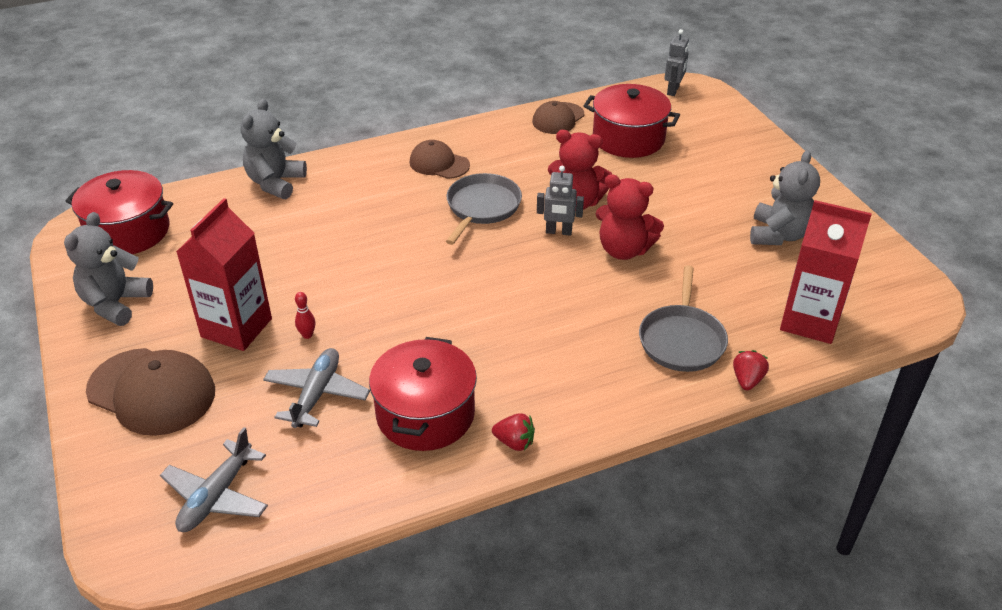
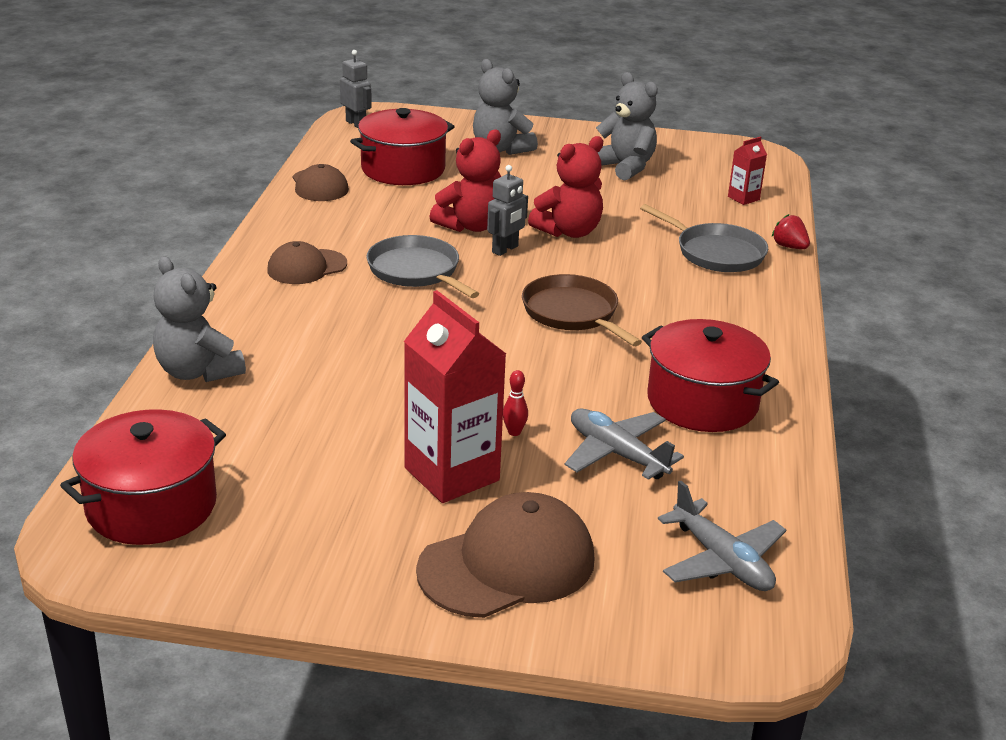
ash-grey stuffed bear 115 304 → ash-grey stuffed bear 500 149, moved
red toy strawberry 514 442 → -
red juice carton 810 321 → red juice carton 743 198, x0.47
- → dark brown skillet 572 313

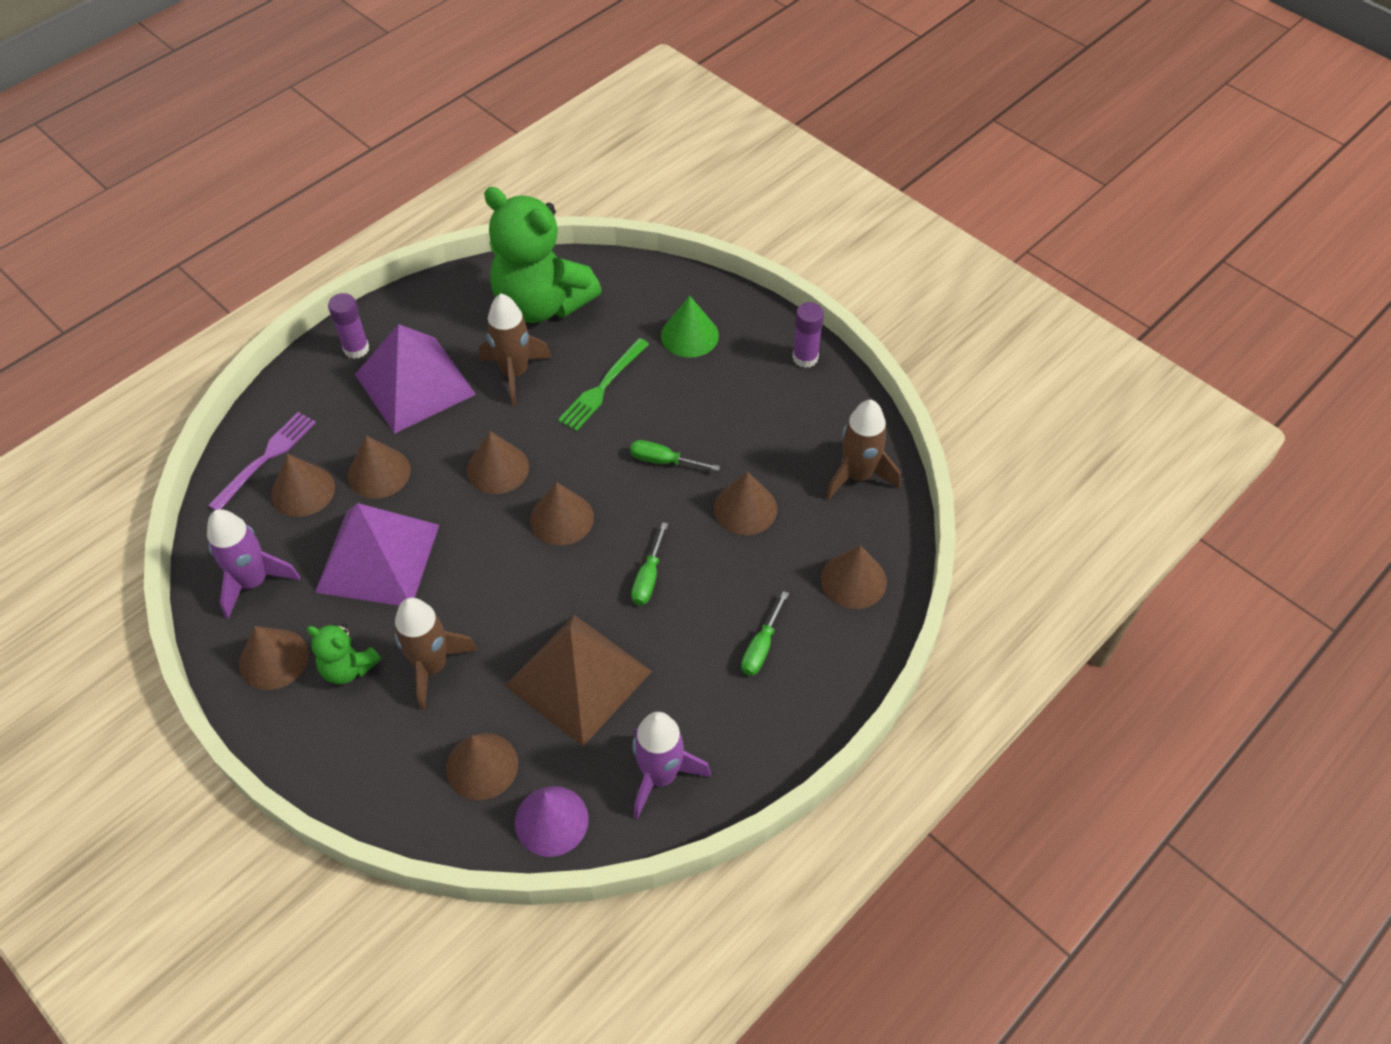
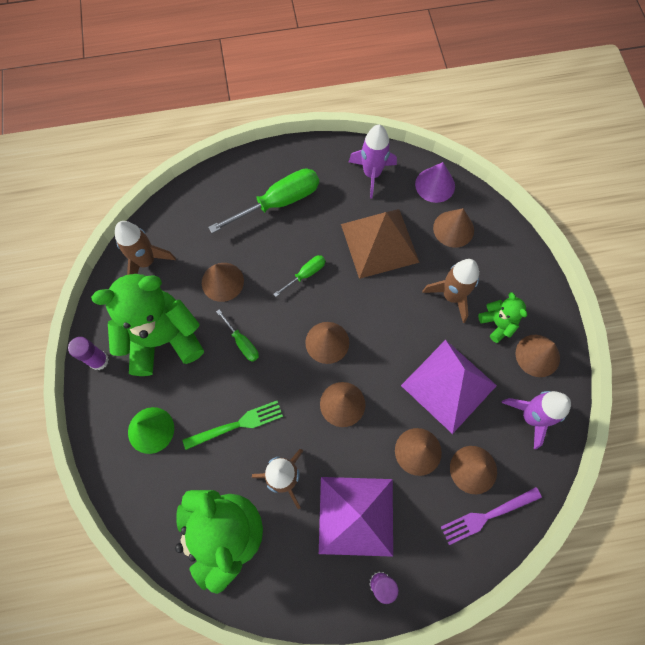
green screwdriver 761 647 → green screwdriver 278 202, x1.98
dark brown solid cone 853 580 → -
- → green stuffed bear 163 339

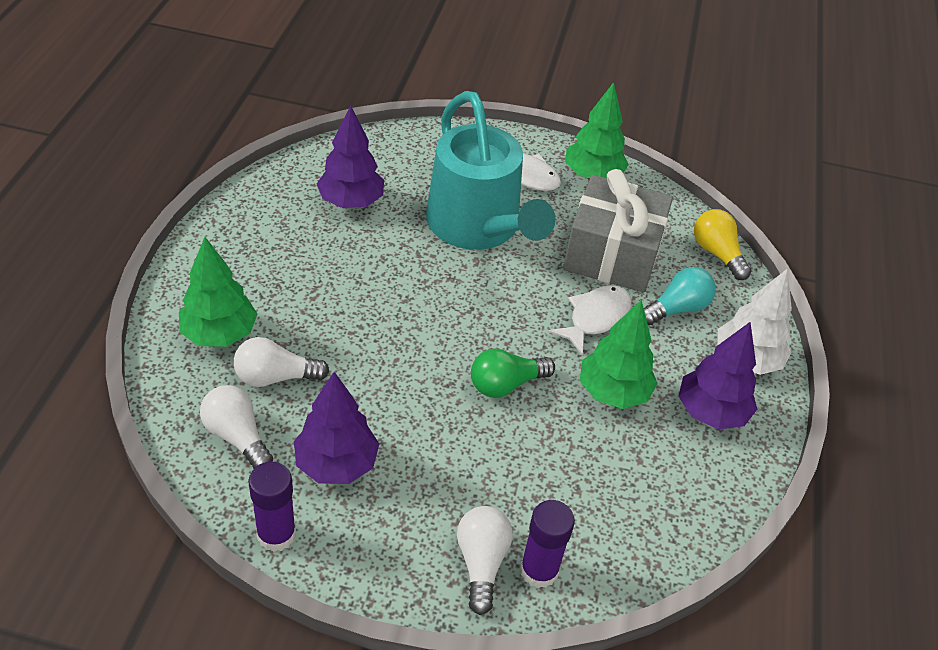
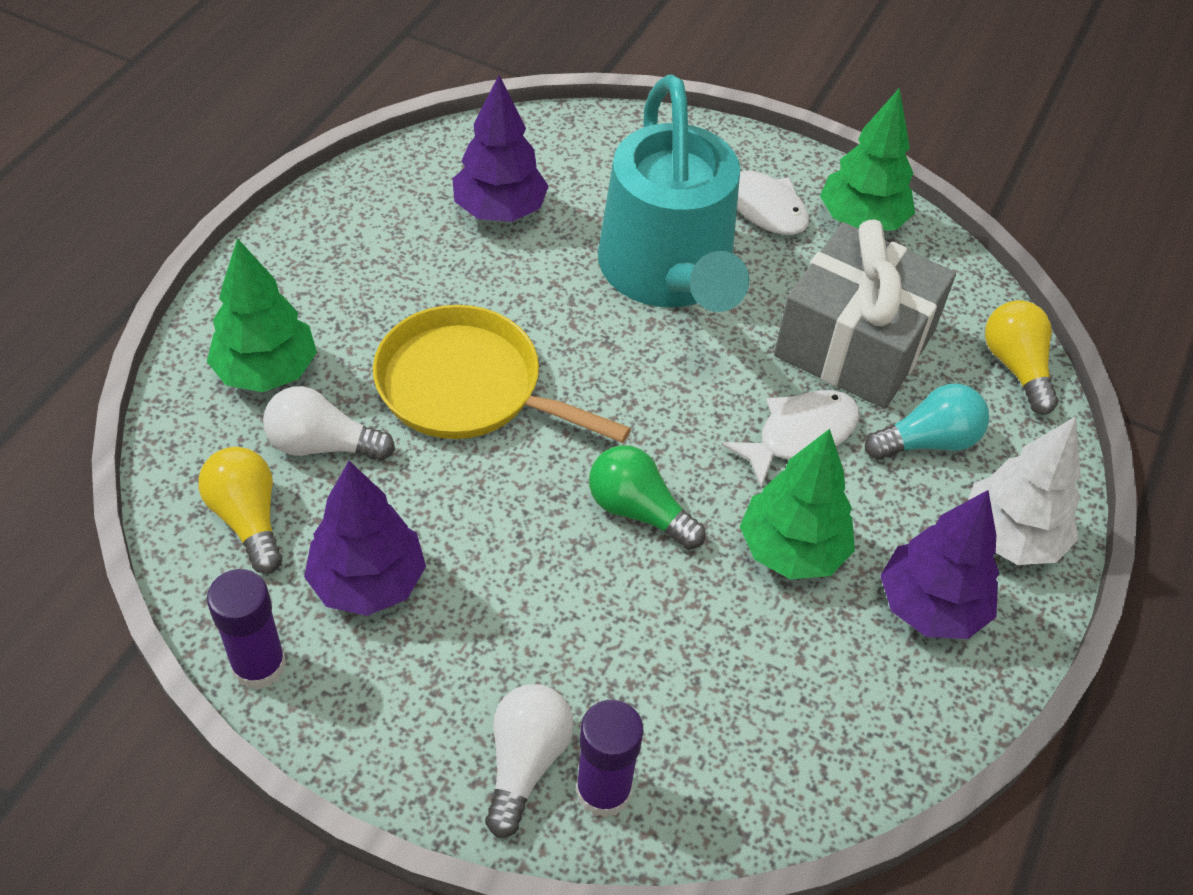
pure white light bulb 237 436 → yellow light bulb 248 519
green light bulb 506 384 → green light bulb 638 511, 45 degrees clockwise
- → yellow skillet 468 387

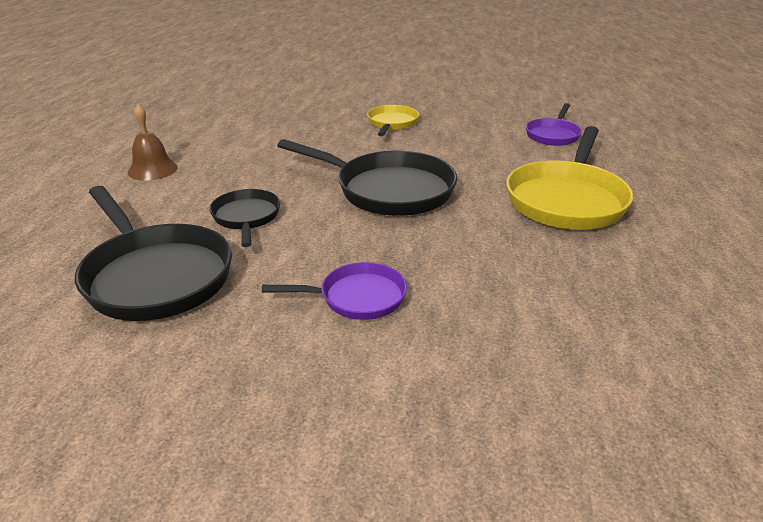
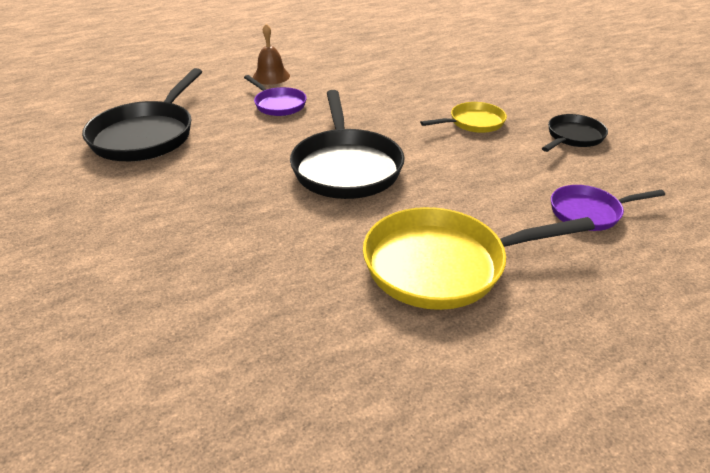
ebony skillet 246 217 → ebony skillet 573 137, moved
violet skillet 357 297 → violet skillet 278 104, moved

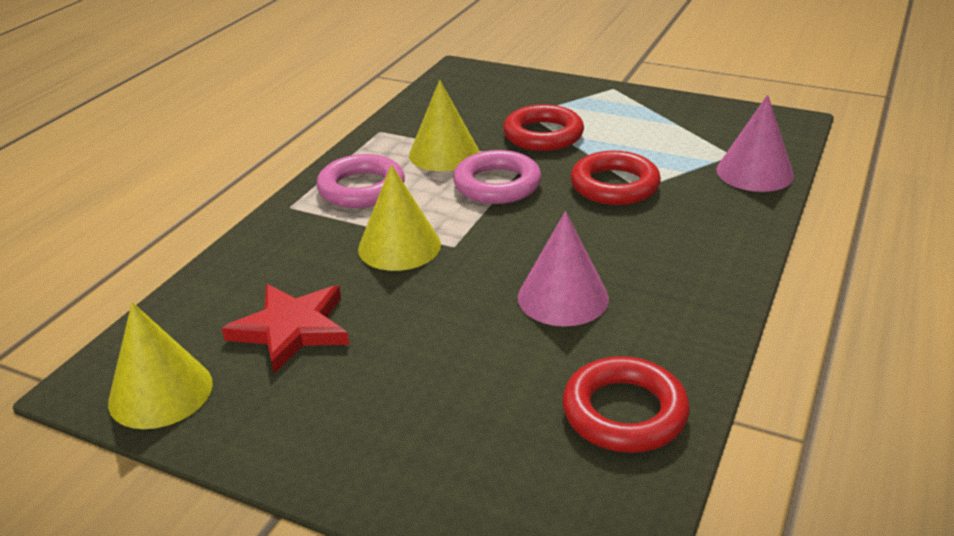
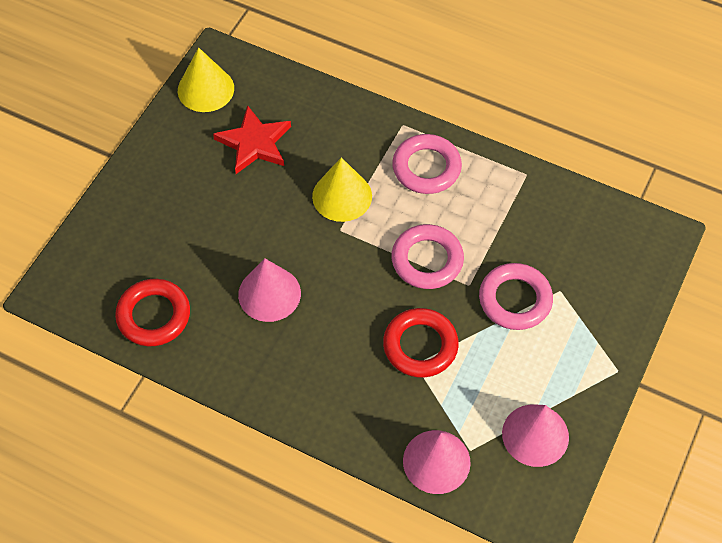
yellow solid cone 444 153 → -
red ring 543 135 → rose-pink ring 515 300
- → rose-pink solid cone 535 435

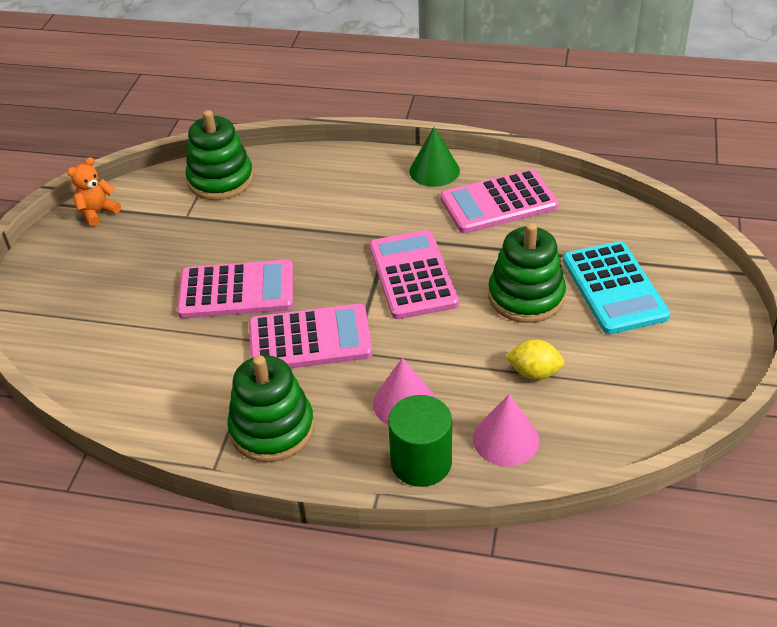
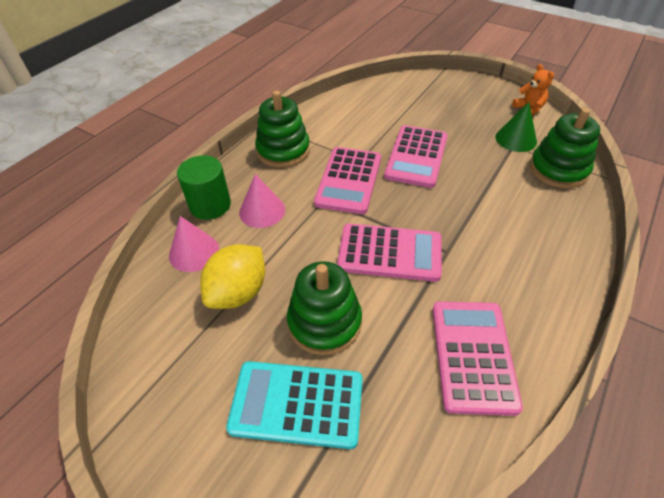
green solid cone 434 171 → green solid cone 516 139, moved
yellow toy lemon 534 373 → yellow toy lemon 238 292, x1.65

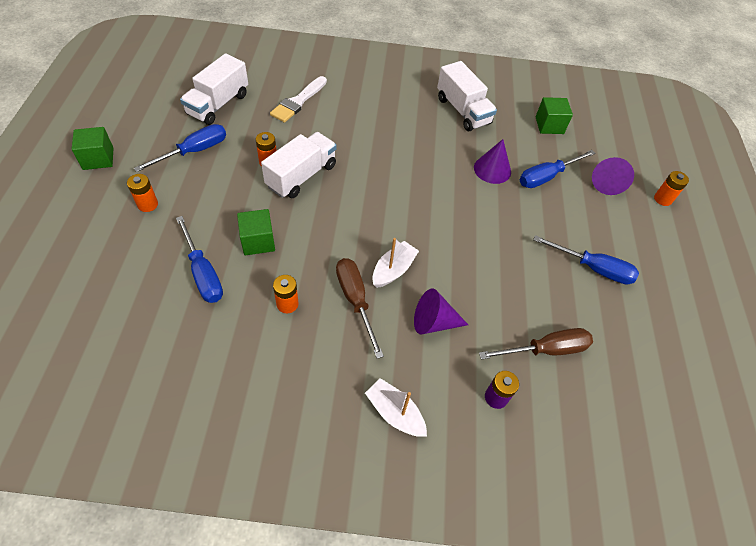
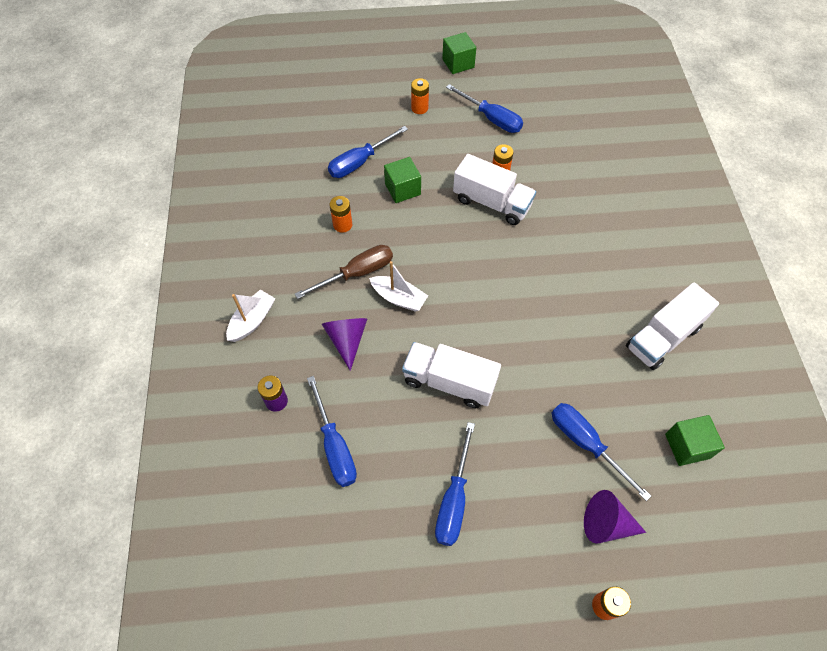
pure white truck 218 104 → pure white truck 449 382, moved
pure white paint brush 298 101 → -
violet solid cone 492 169 → -
dark brown screwdriver 545 349 → royal blue screwdriver 335 446

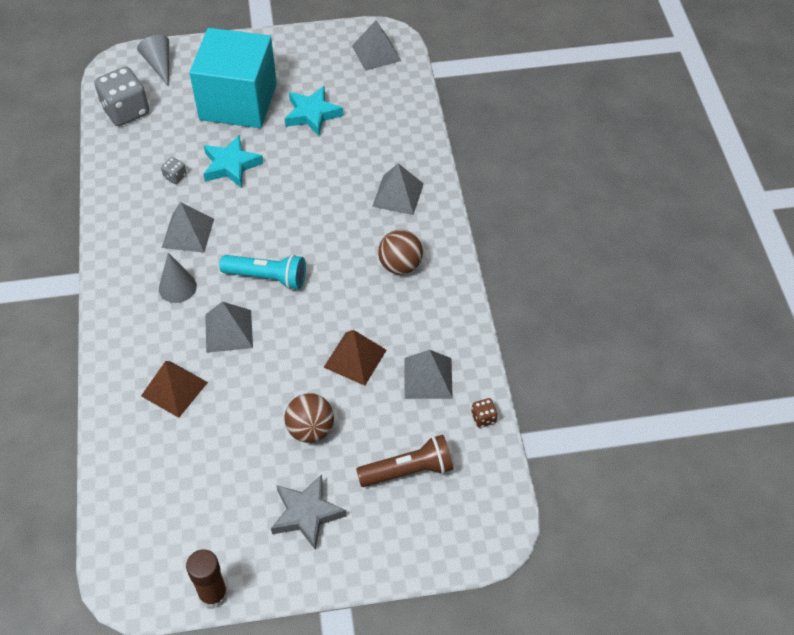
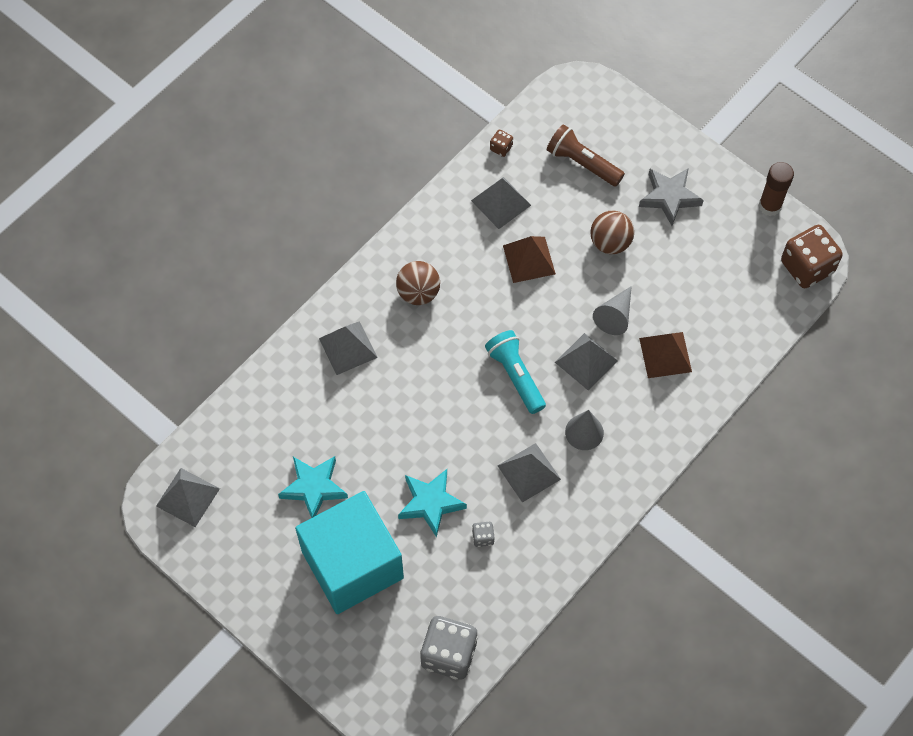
ash-grey solid cone 159 64 → ash-grey solid cone 615 316, moved
- → dark brown game die 807 267

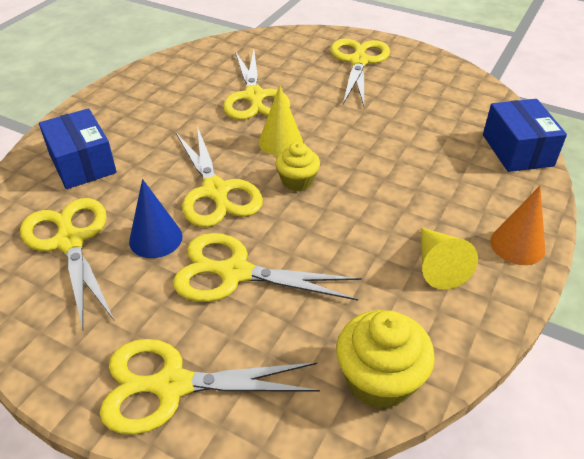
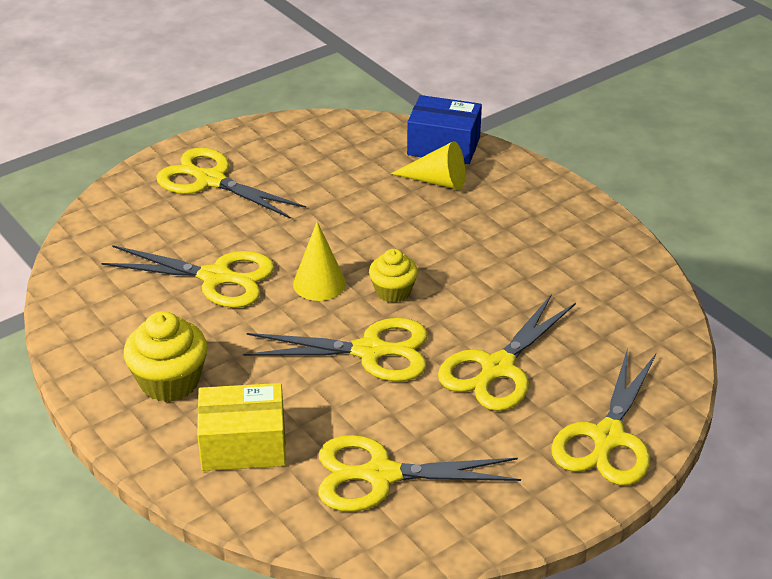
royal blue box 82 163 → yellow box 243 445
royal blue solid cone 155 238 → -
yellow fairy cake 379 379 → yellow fairy cake 169 381, moved
yellow solid cone 437 265 → yellow solid cone 437 181, moved
orange-coloured solid cone 517 245 → -

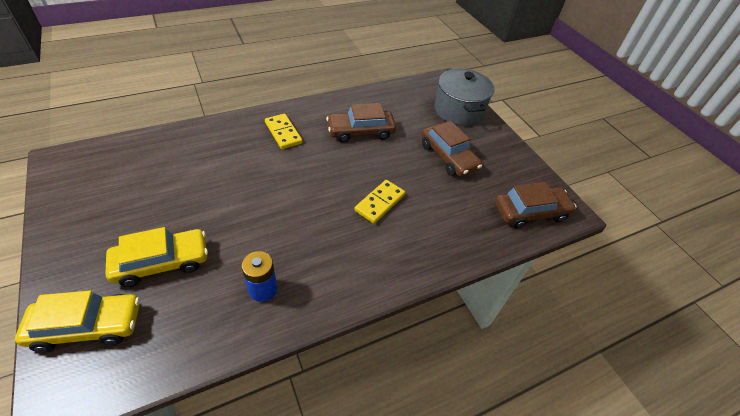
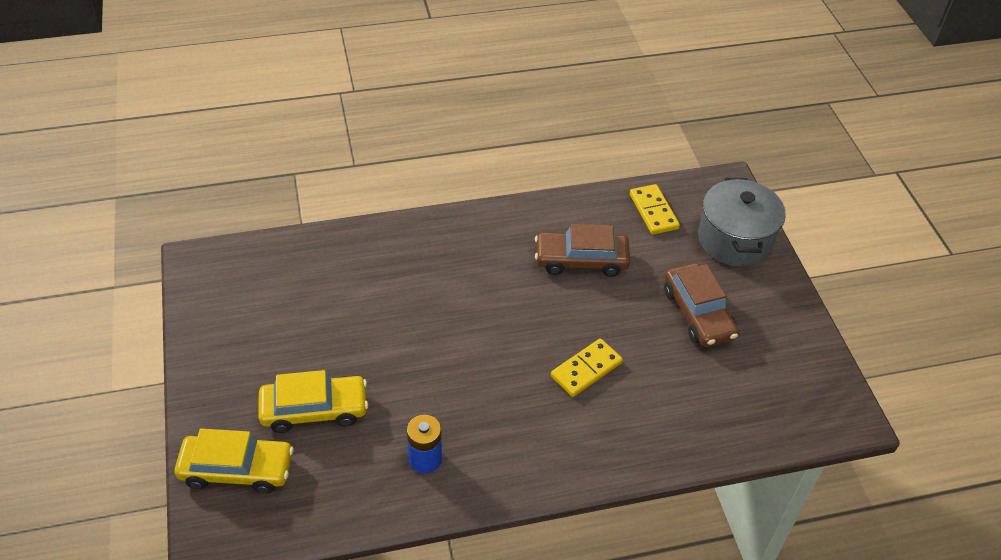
yellow domino piece 283 133 → yellow domino piece 653 211, moved
dark brown car 530 212 → -

